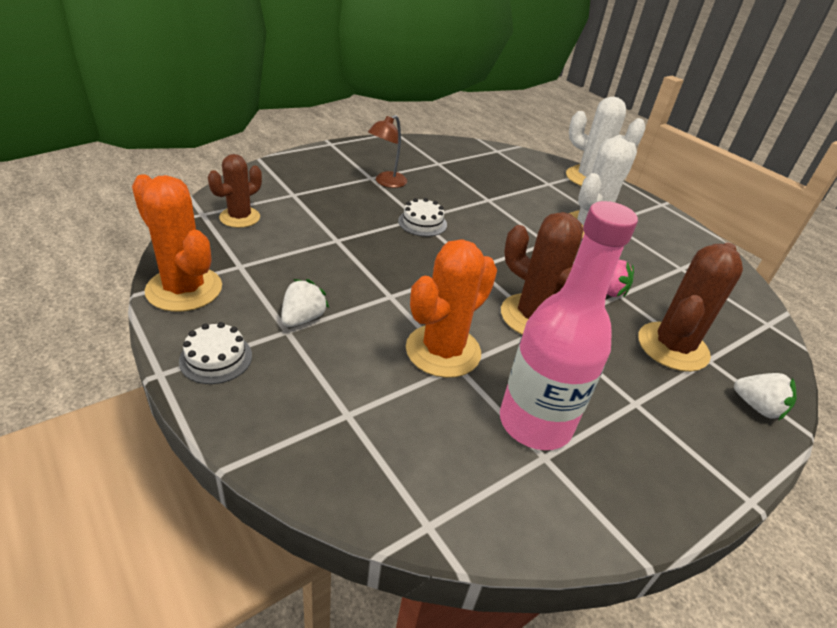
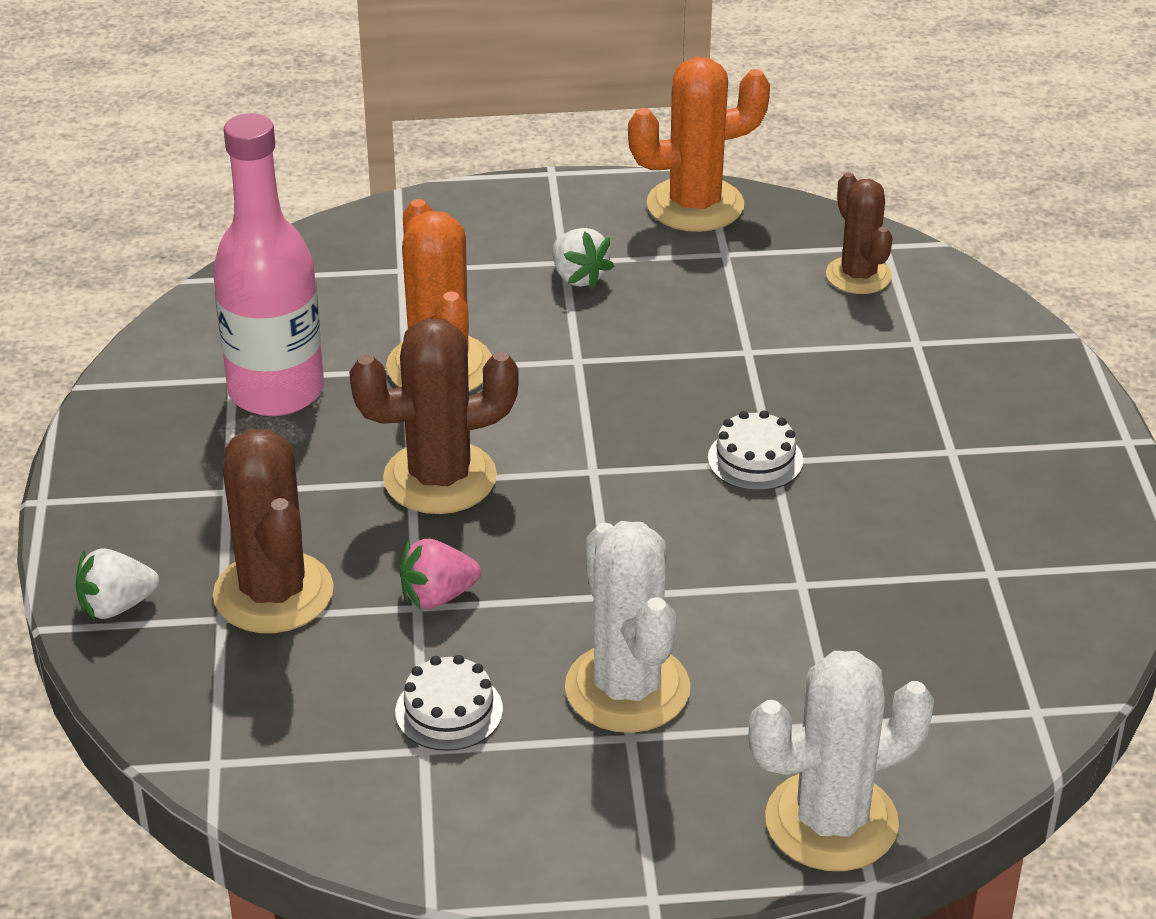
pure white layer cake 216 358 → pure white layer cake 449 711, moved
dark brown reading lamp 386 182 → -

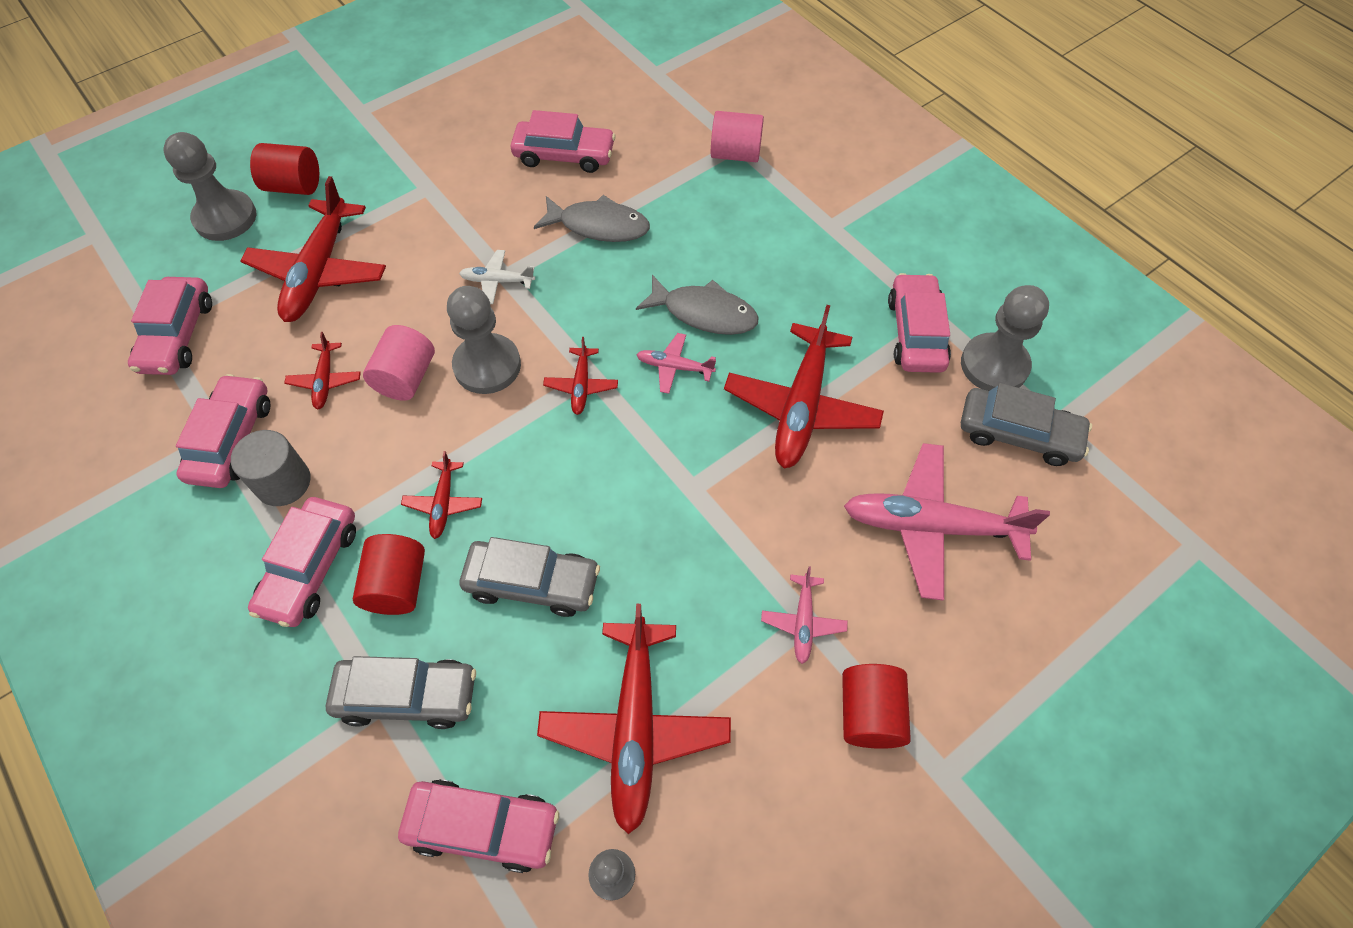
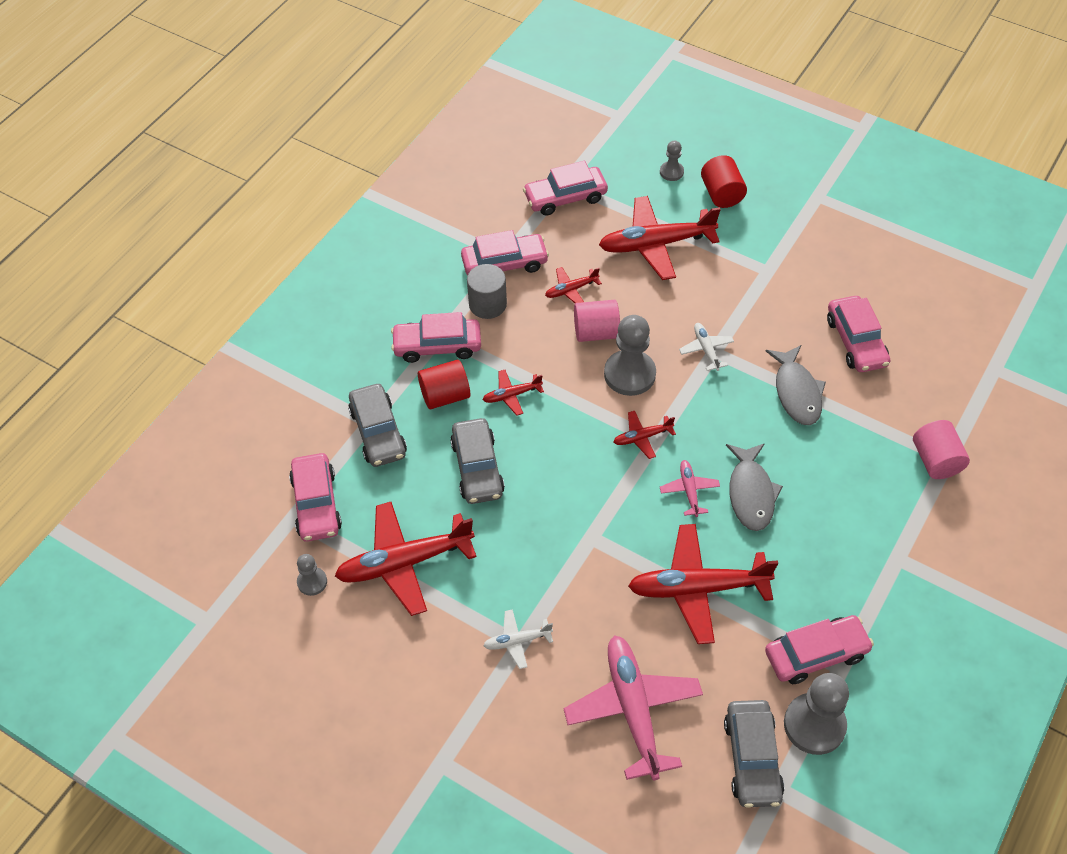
ash-grey pawn 225 218 → ash-grey pawn 671 172, x0.52
rose-pink aeroplane 803 622 → pure white aeroplane 517 641
red solid cylinder 869 714 → -

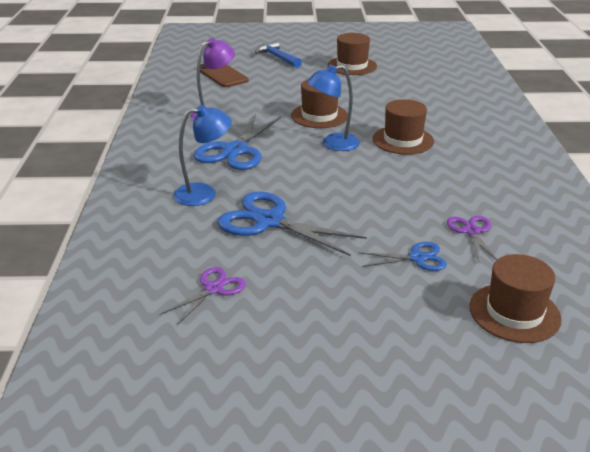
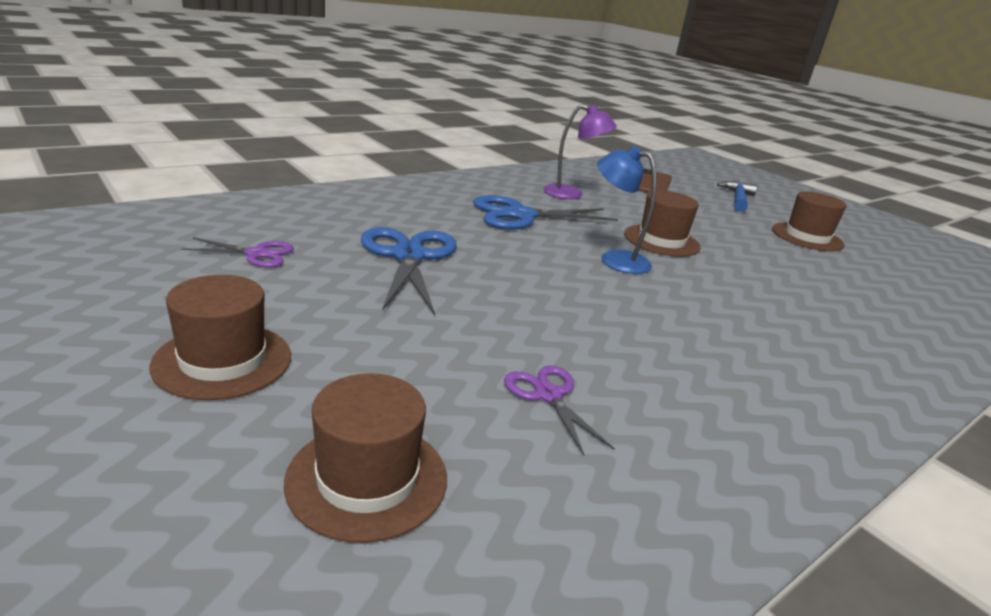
royal blue reading lamp 204 193 → -
royal blue scissors 417 258 → -
dark brown tall hat 403 140 → dark brown tall hat 223 360, moved
violet scissors 472 231 → violet scissors 548 395, 75 degrees counterclockwise

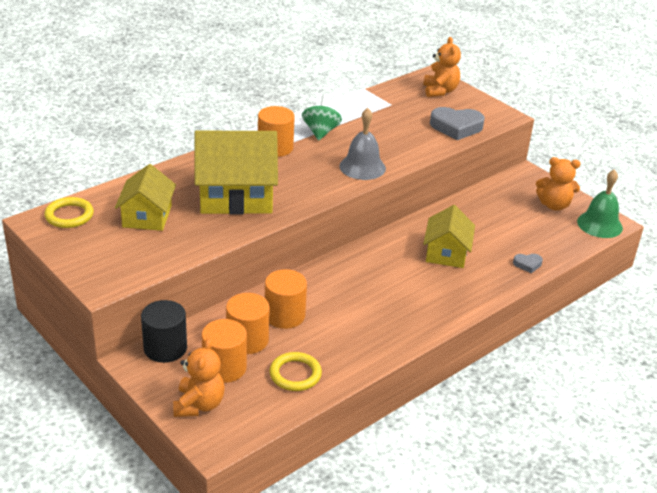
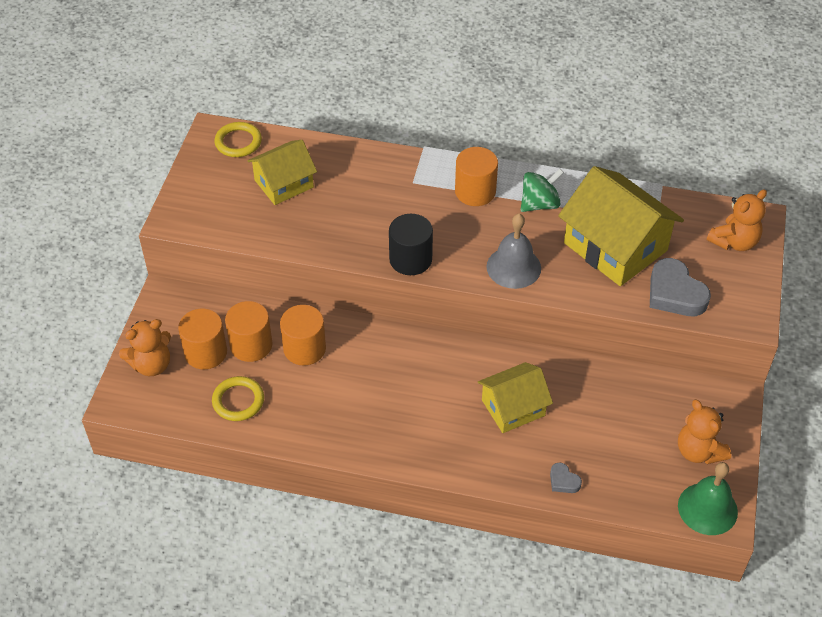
ebony solid cylinder 165 348 → ebony solid cylinder 410 259, moved
yellow cottage 236 195 → yellow cottage 615 247, moved

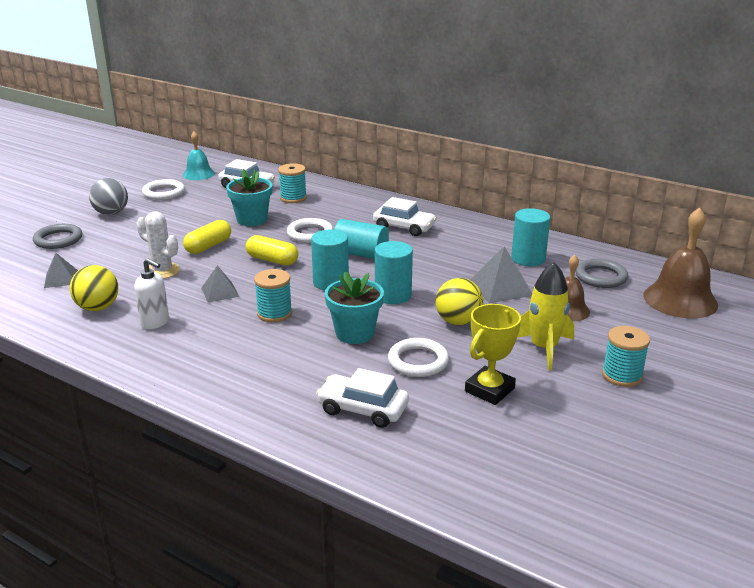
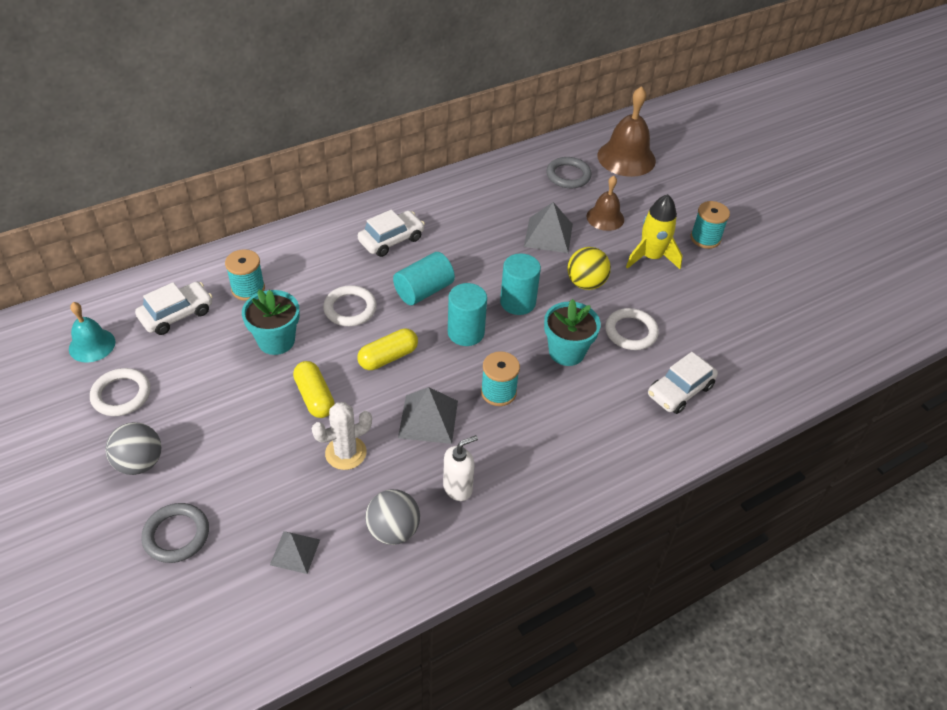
yellow ball 98 308 → ash-grey ball 393 530
ash-grey pyramid 220 292 → ash-grey pyramid 428 419, x1.54
yellow award cup 489 390 → -
aqua solid cylinder 528 259 → -

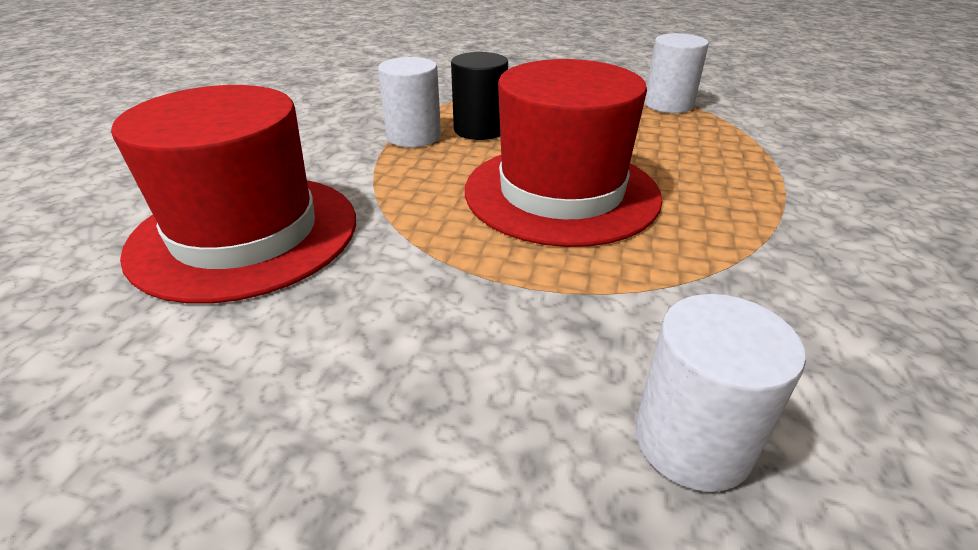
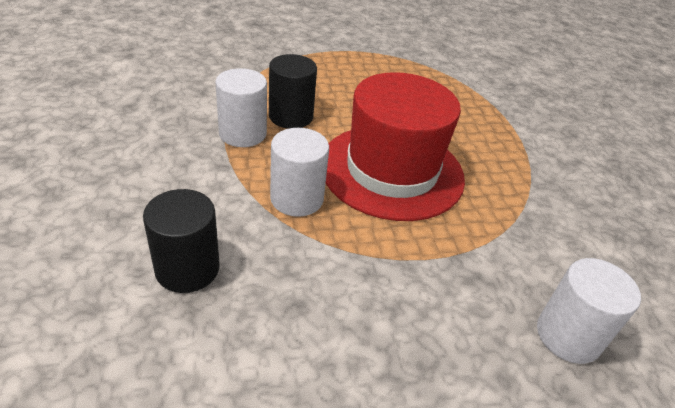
red tall hat 245 233 → ebony solid cylinder 187 268
pure white solid cylinder 668 104 → pure white solid cylinder 297 198, moved

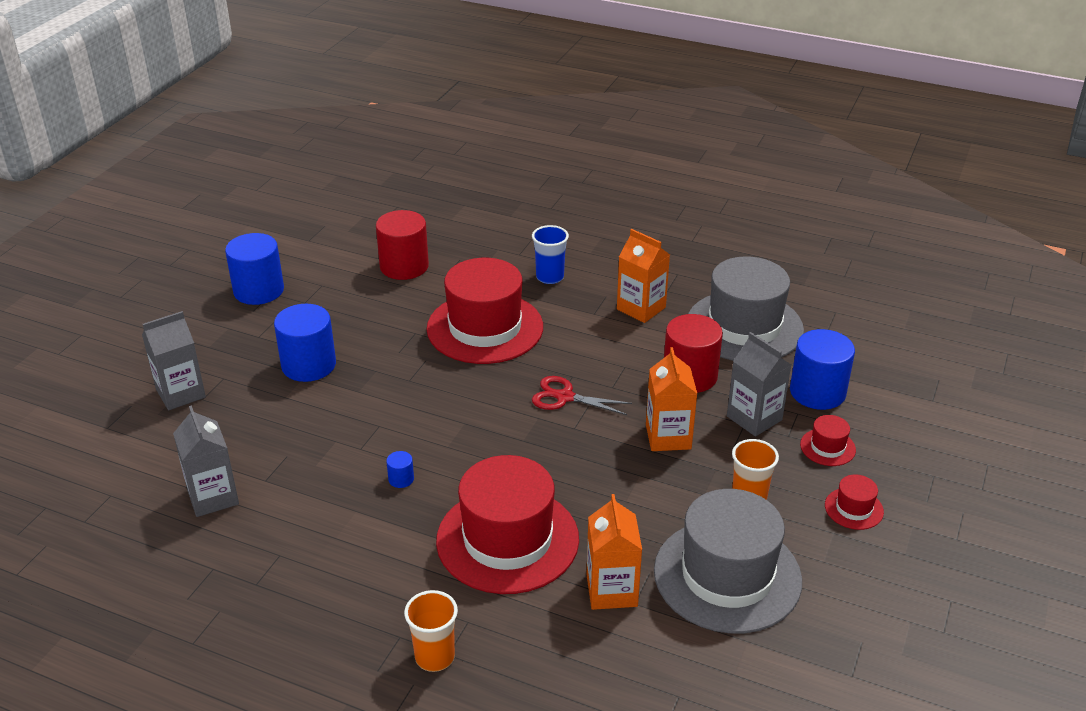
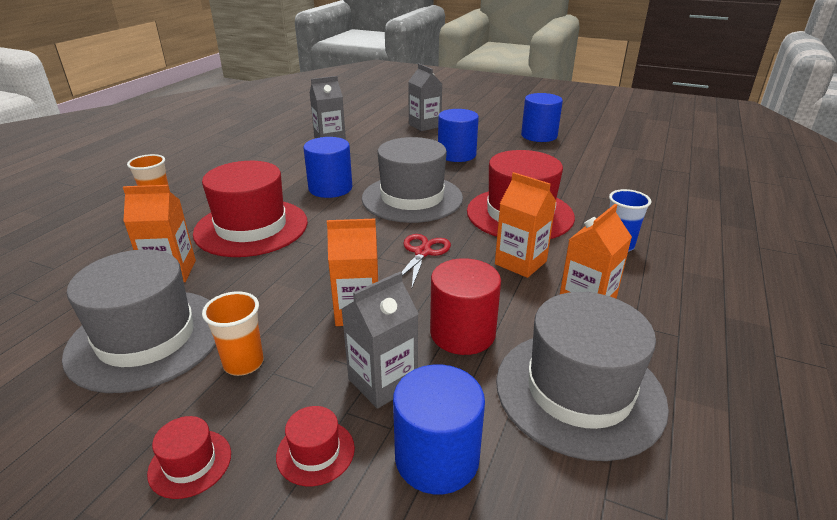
red solid cylinder 404 266 → -
royal blue solid cylinder 401 479 → royal blue solid cylinder 330 188, x2.36
- → ash-grey tall hat 412 198
- → orange-coloured juice carton 520 263

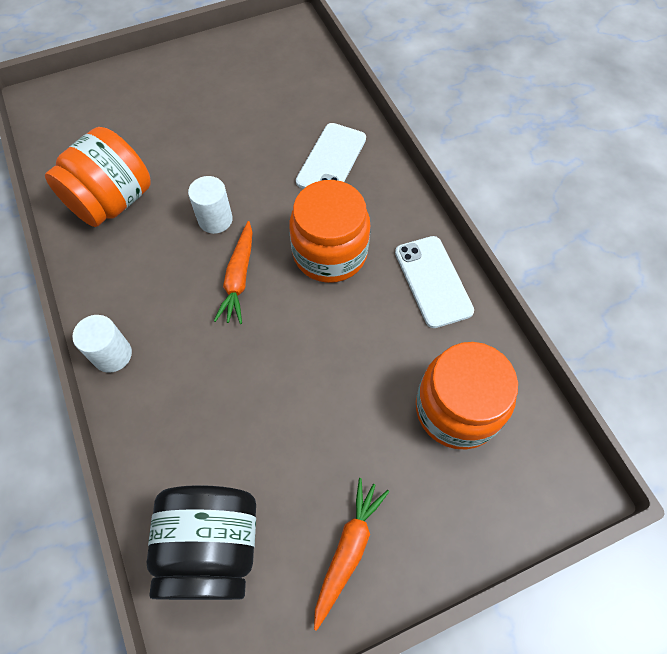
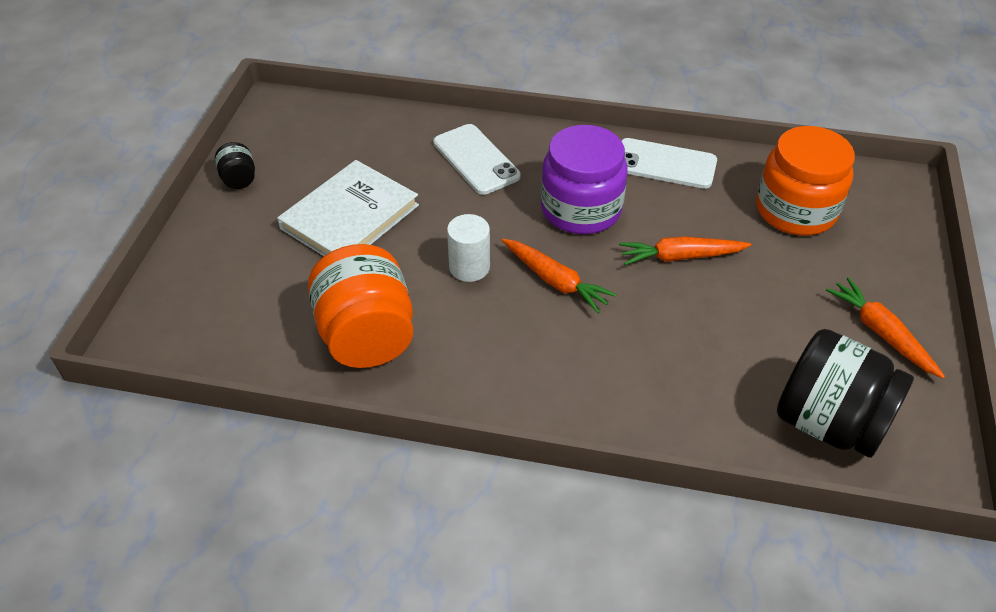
pure white solid cylinder 112 355 → -
orange-coloured preserve jar 330 253 → violet preserve jar 581 209
- → ebony preserve jar 239 179
- → pure white hardback 350 217
- → orange-coloured carrot 680 257

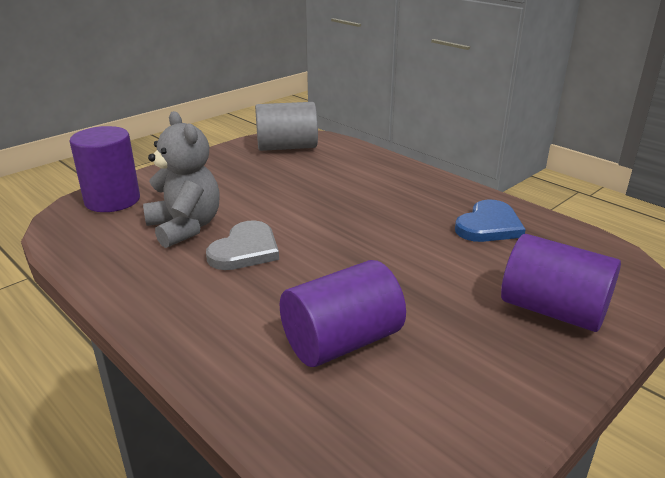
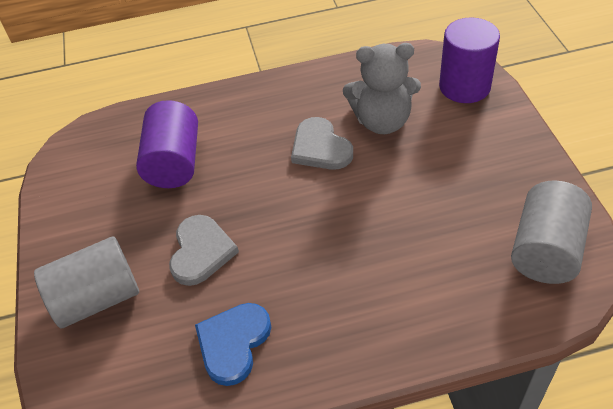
royal blue heart shape 489 225 → royal blue heart shape 233 343, 45 degrees clockwise
violet solid cylinder 553 310 → ash-grey solid cylinder 97 298
- → ash-grey heart shape 201 251

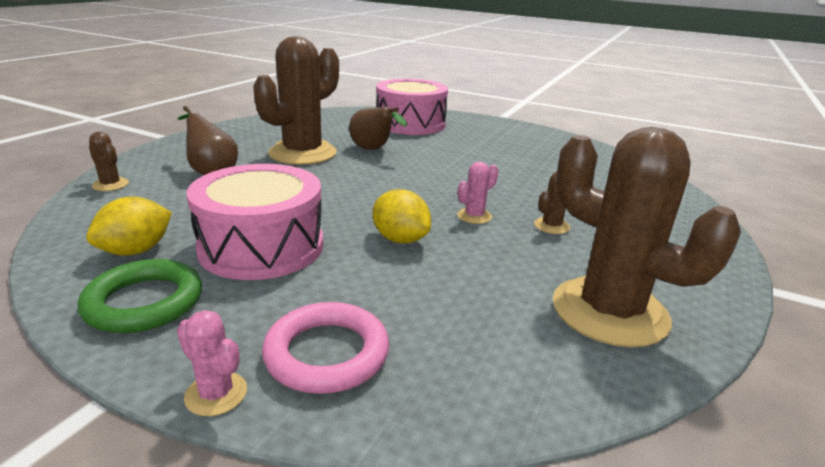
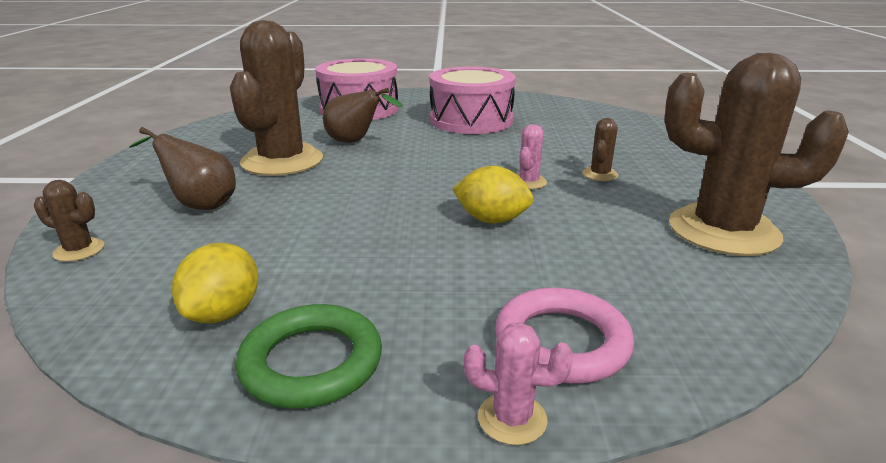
rose-pink toy drum 261 246 → rose-pink toy drum 471 120, moved

